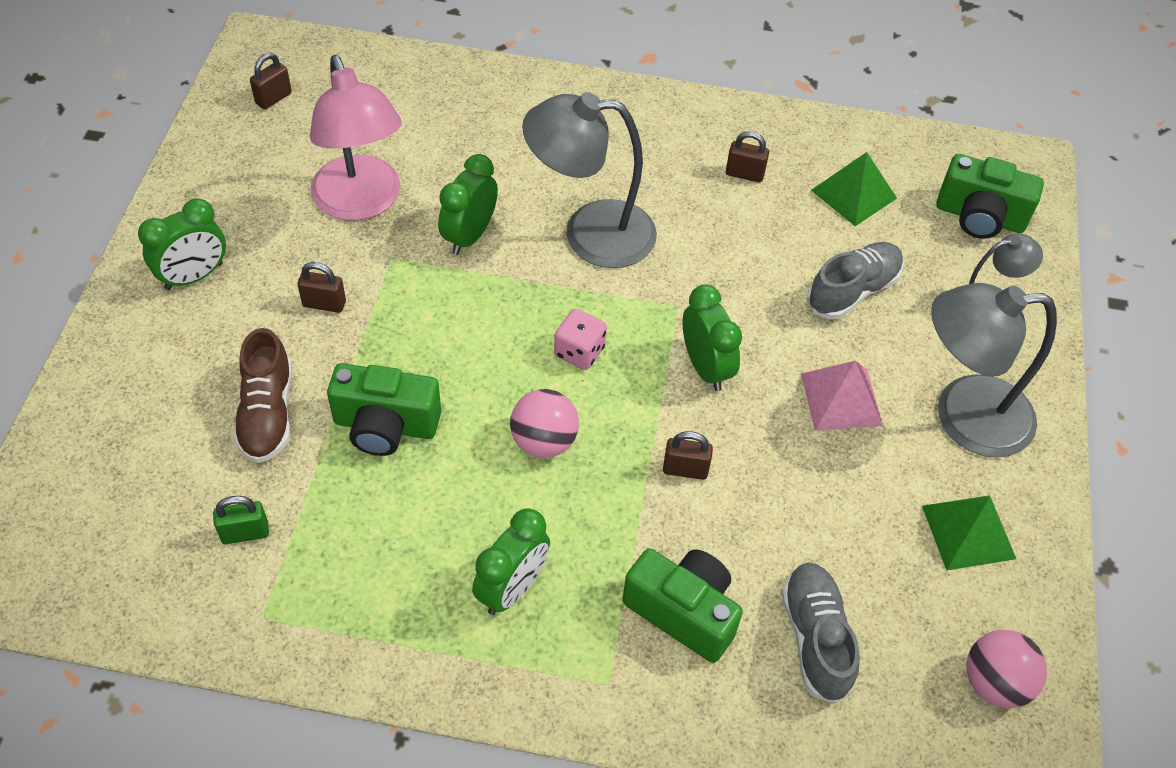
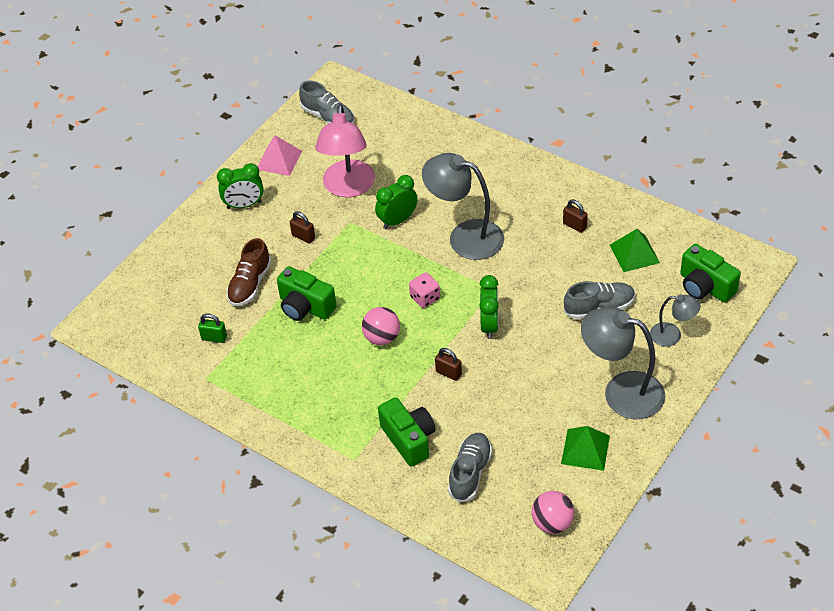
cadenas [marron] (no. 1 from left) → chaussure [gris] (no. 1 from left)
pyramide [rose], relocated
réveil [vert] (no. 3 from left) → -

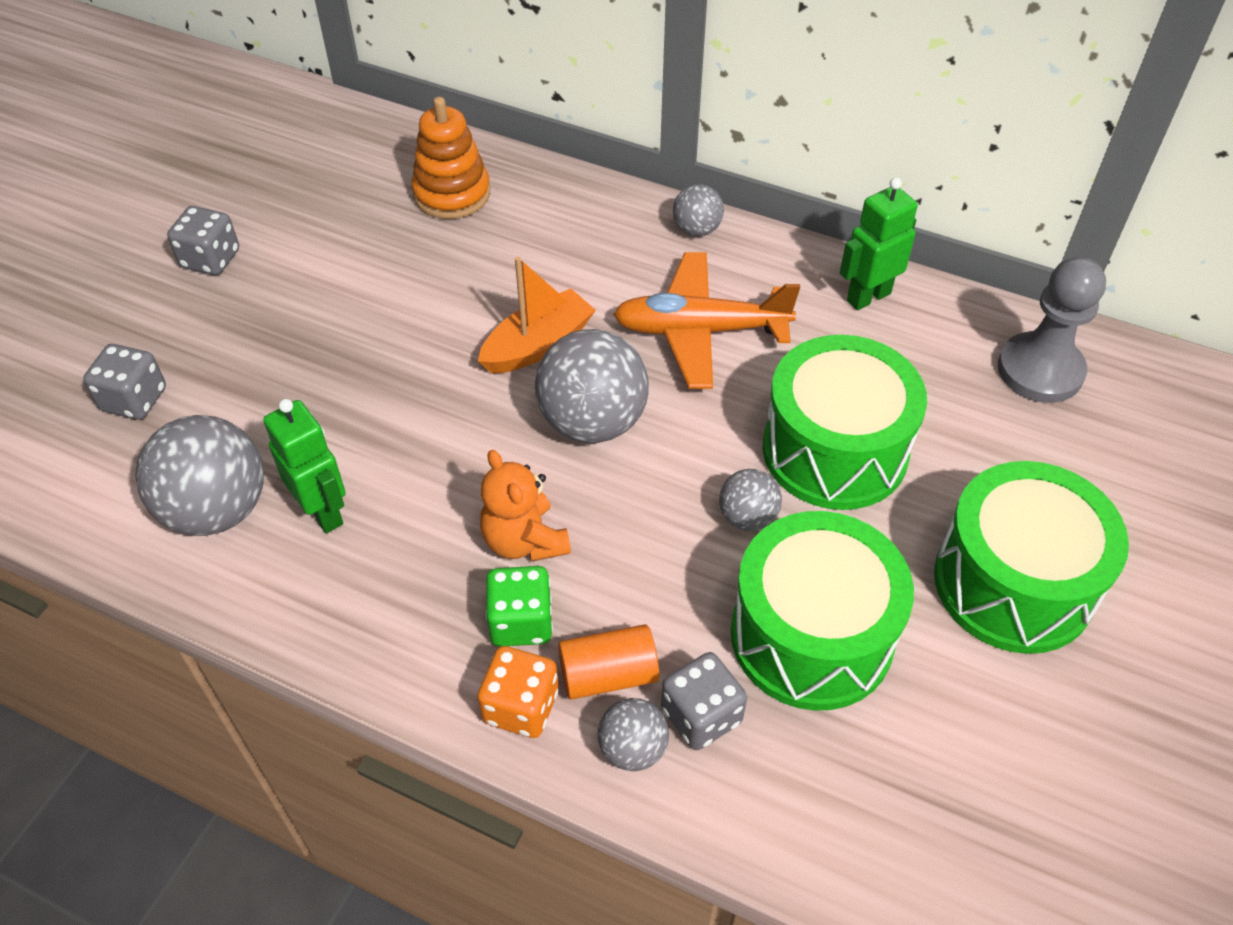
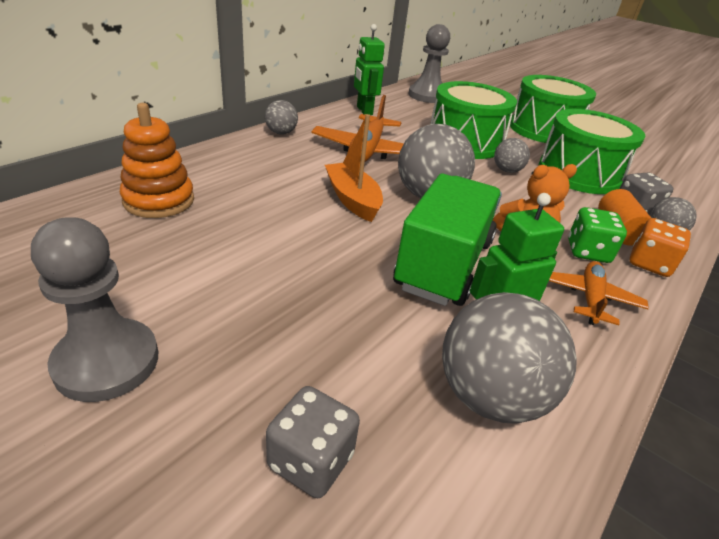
dé [gris] (no. 2 from left) → pion [gris] (no. 1 from left)
- → camion [vert]
- → avion [orange] (no. 2 from left)

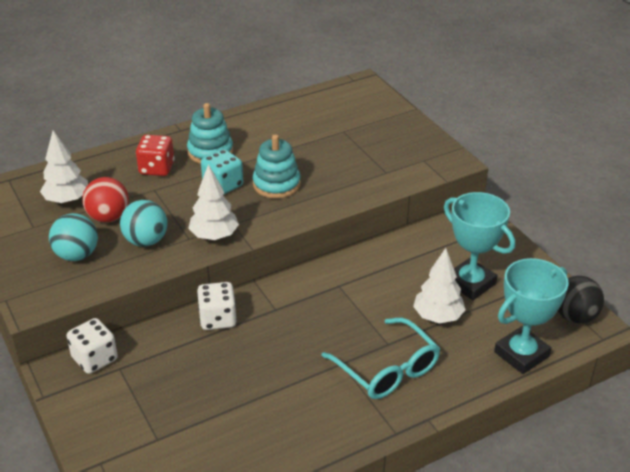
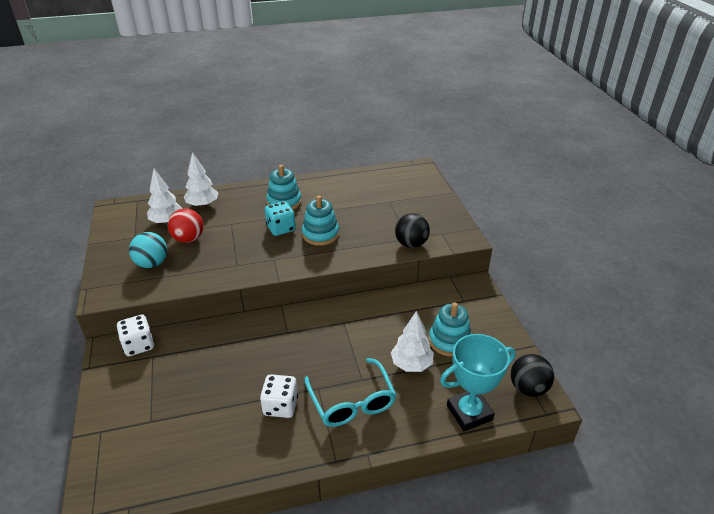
dé [rouge] → -
arbre [blanc] (no. 2 from left), relocated
trophée [turquoise] (no. 1 from left) → jouet à empiler [turquoise] (no. 3 from left)
balle [turquoise] (no. 2 from left) → -
dé [blanc] (no. 2 from left), relocated
- → balle [noir] (no. 1 from left)

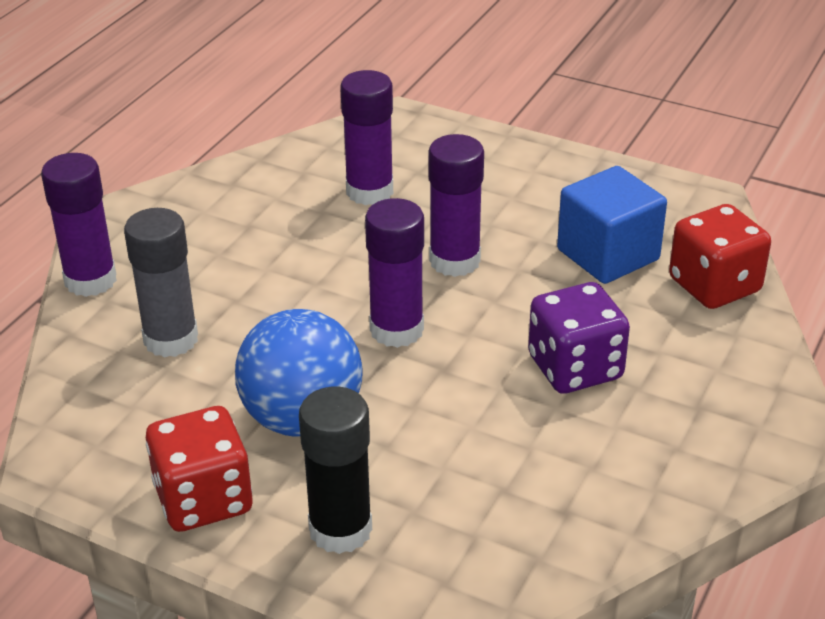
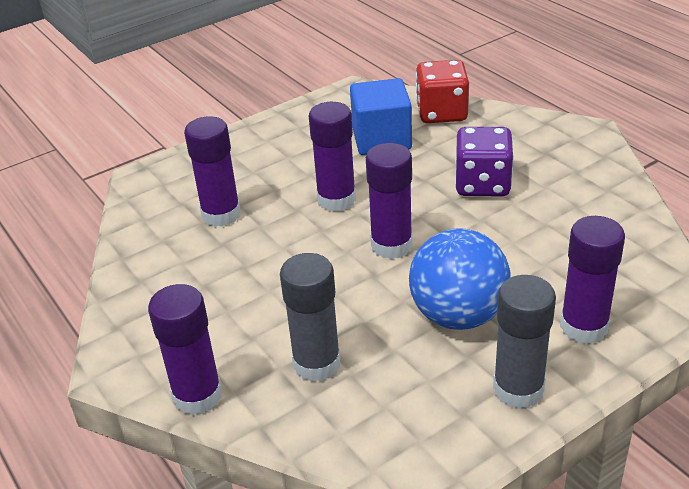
bâton de colle [noir] → bâton de colle [violet] (no. 5 from left)
dé [rouge] (no. 1 from left) → bâton de colle [gris] (no. 2 from left)

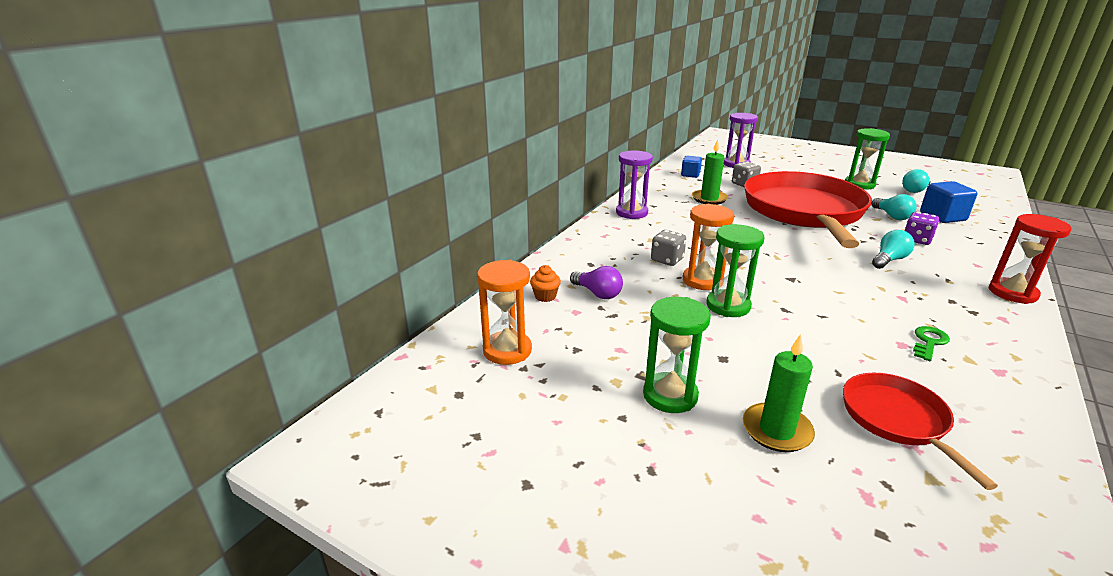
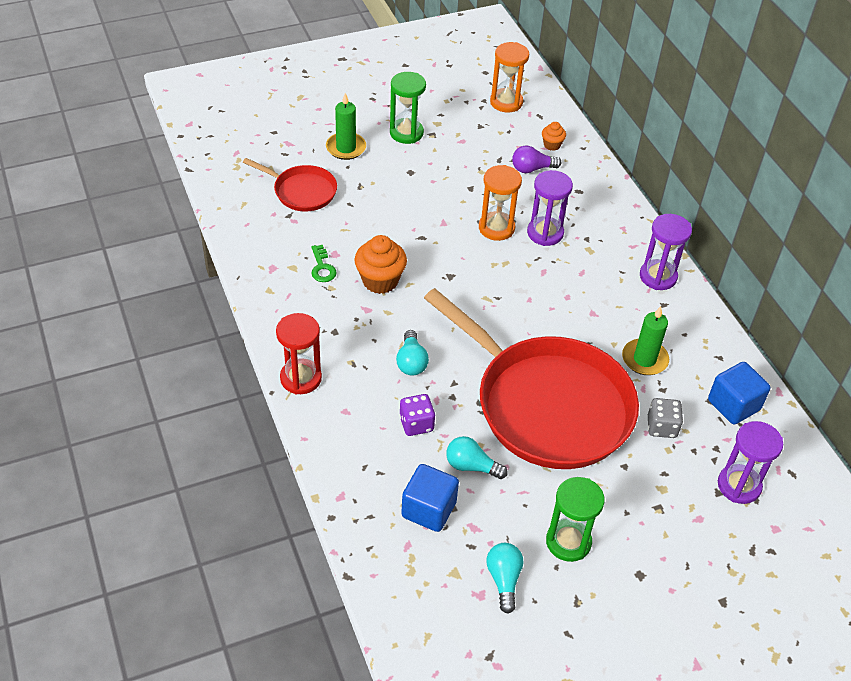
cube [bleu] (no. 1 from left in the first image) → cube [bleu] (no. 2 from left), x1.56
sablier [vert] (no. 2 from left) → -
dé [gris] (no. 1 from left) → sablier [violet] (no. 1 from left)
- → muffin [orange] (no. 1 from left)

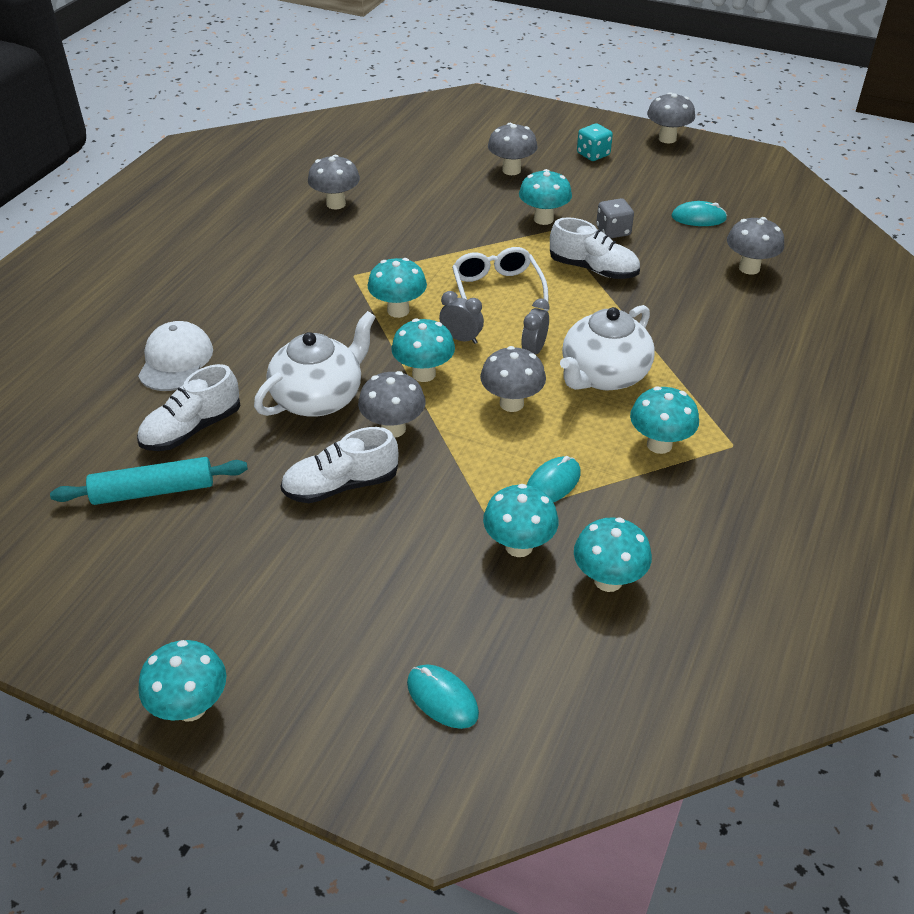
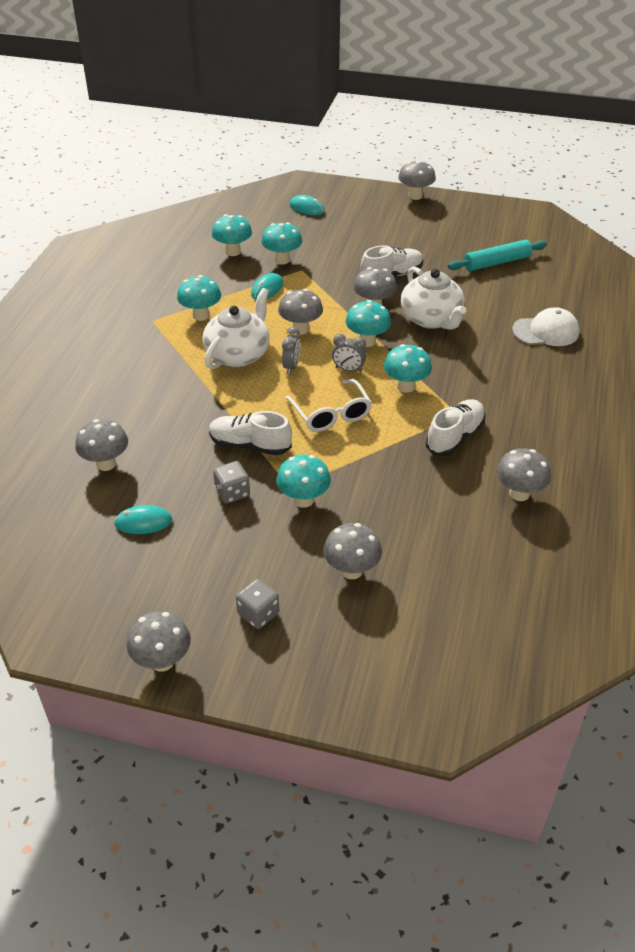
dé [turquoise] → dé [gris] (no. 2 from left)
théière [blanc] (no. 1 from left in the first image) → théière [blanc] (no. 2 from left), 60 degrees counterclockwise
casquette [blanc], 90 degrees counterclockwise
chaussure [blanc] (no. 1 from left in the first image) → chaussure [blanc] (no. 3 from left), relocated
champignon [turquoise] (no. 1 from left) → champignon [gris] (no. 6 from left)

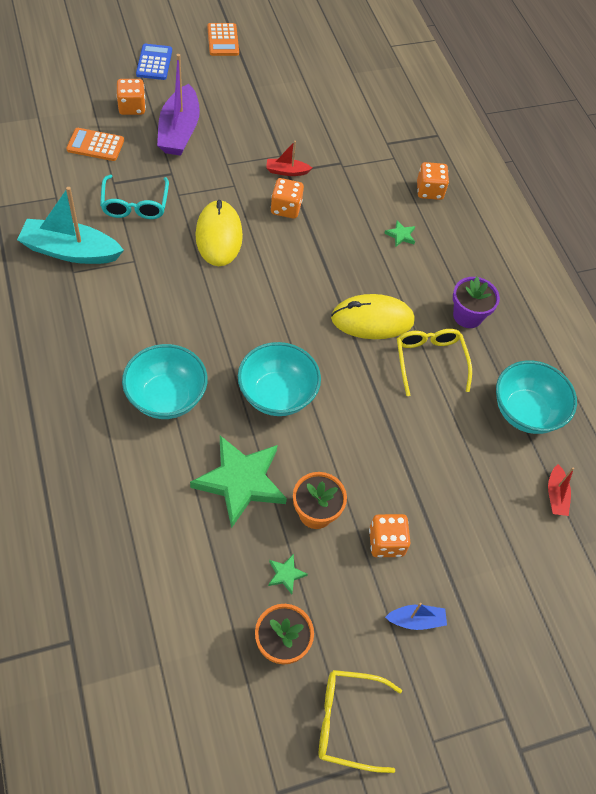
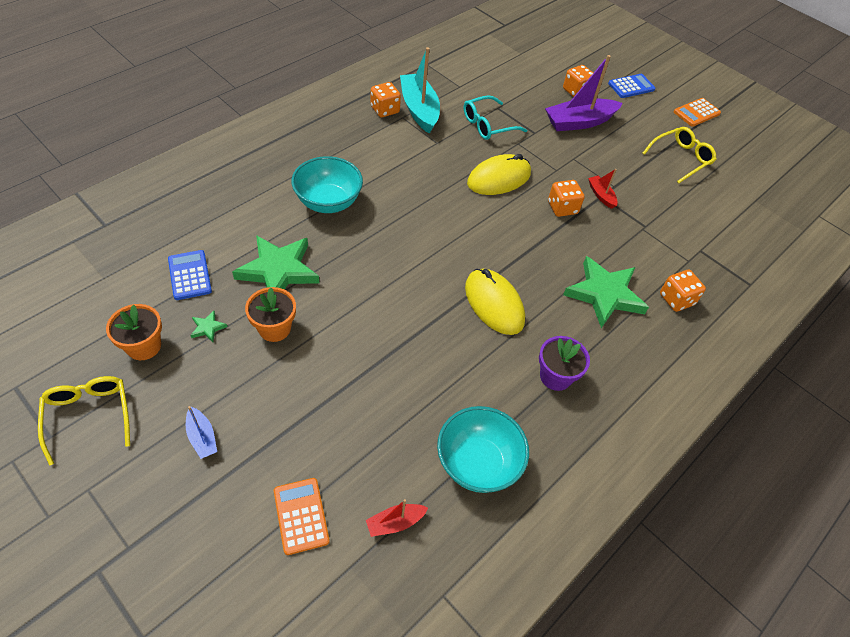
calculatrice [orange] (no. 1 from left), relocated
étoile [vert] (no. 3 from left), x2.48
lunettes [jaune] (no. 2 from left), relocated
bol [turquoise] (no. 2 from left) → -
dé [orange] (no. 3 from left in the first image) → dé [orange] (no. 1 from left), relocated
- → calculatrice [bleu] (no. 1 from left)

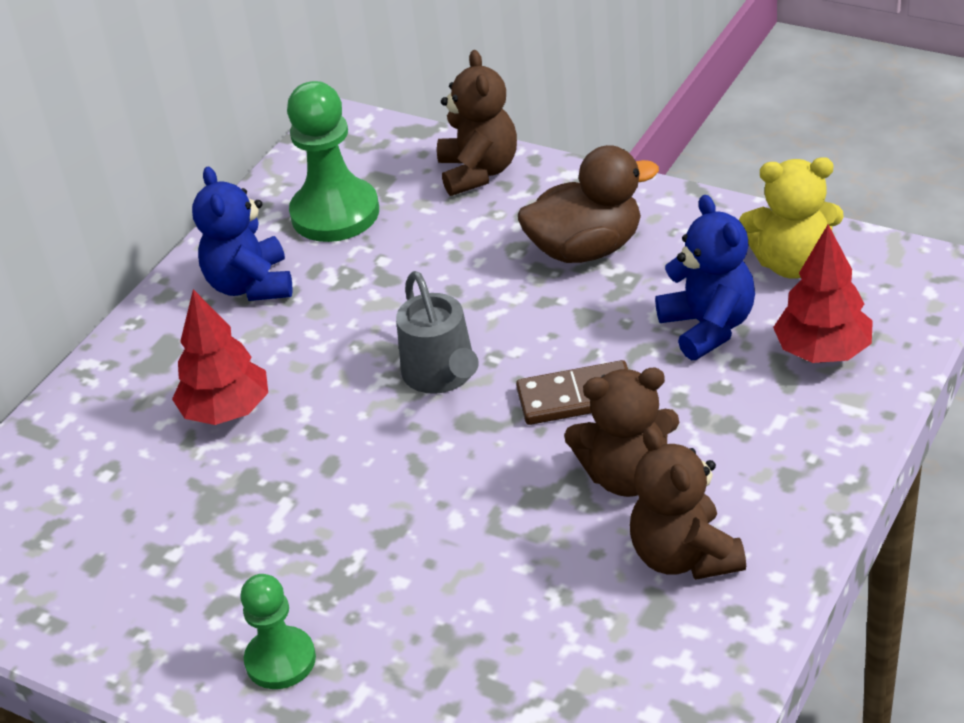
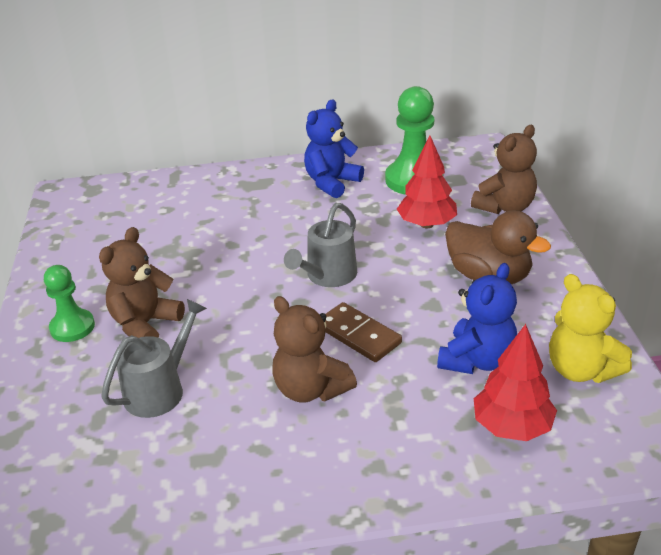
arbre [rouge] (no. 1 from left), relocated
ours en peluche [marron] (no. 3 from left in the first image) → ours en peluche [marron] (no. 1 from left), relocated
- → arrosoir [gris] (no. 1 from left)

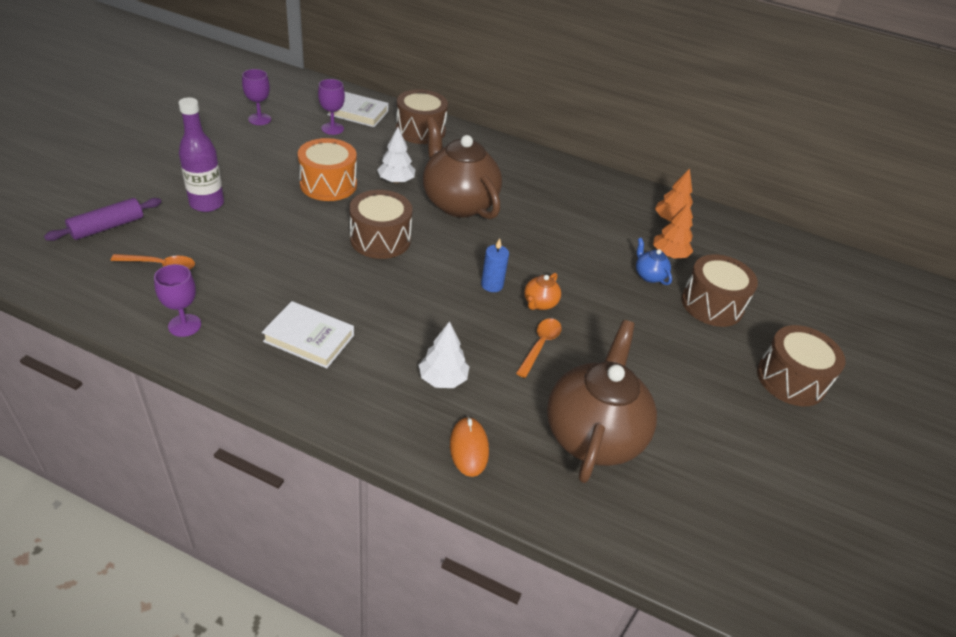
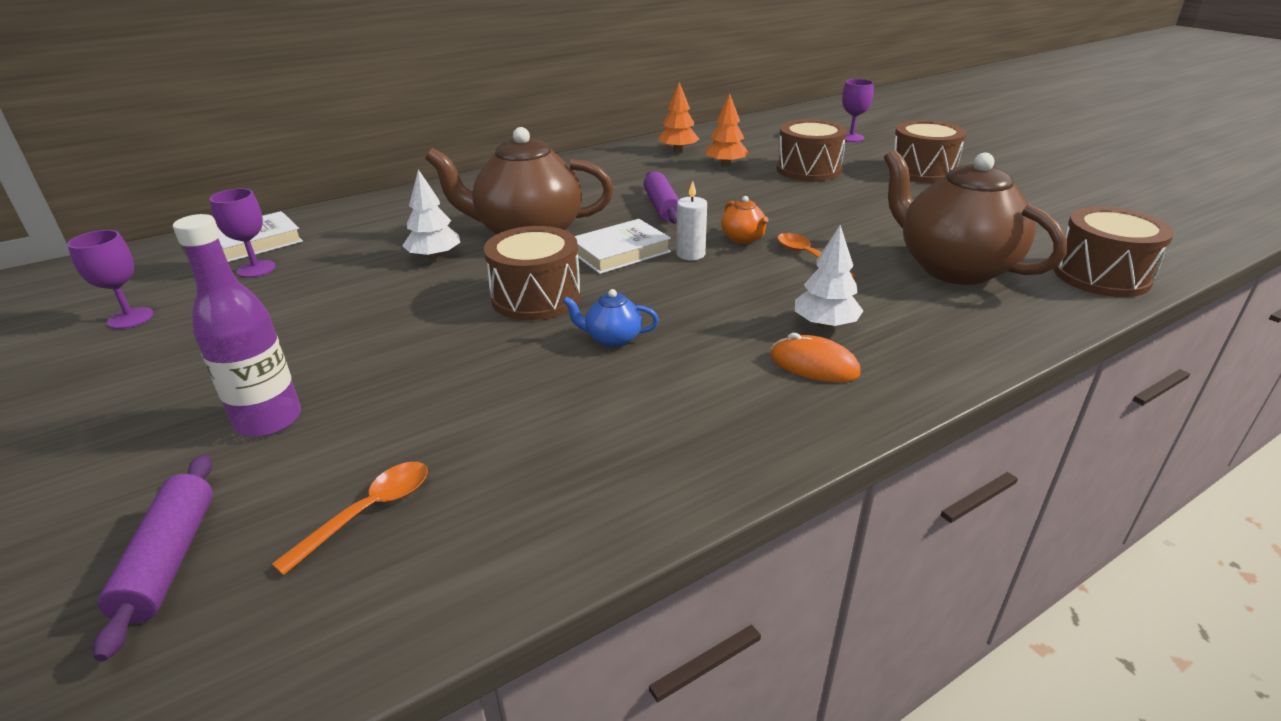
tambour [marron] (no. 2 from left in the first image) → tambour [marron] (no. 4 from left), relocated
tambour [orange] → -
théière [bleu], relocated
bougie [bleu] → bougie [blanc]
verre à pied [violet] (no. 1 from left in the first image) → verre à pied [violet] (no. 3 from left), relocated
livre [blanc] (no. 1 from left in the first image) → livre [blanc] (no. 2 from left), relocated
souris [orange], relocated
- → rouleau à pâtisserie [violet] (no. 2 from left)

